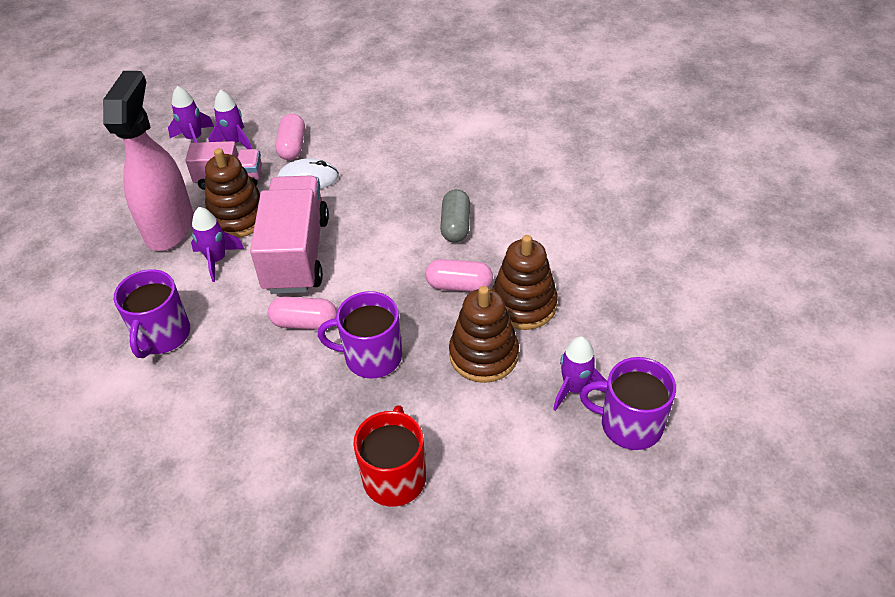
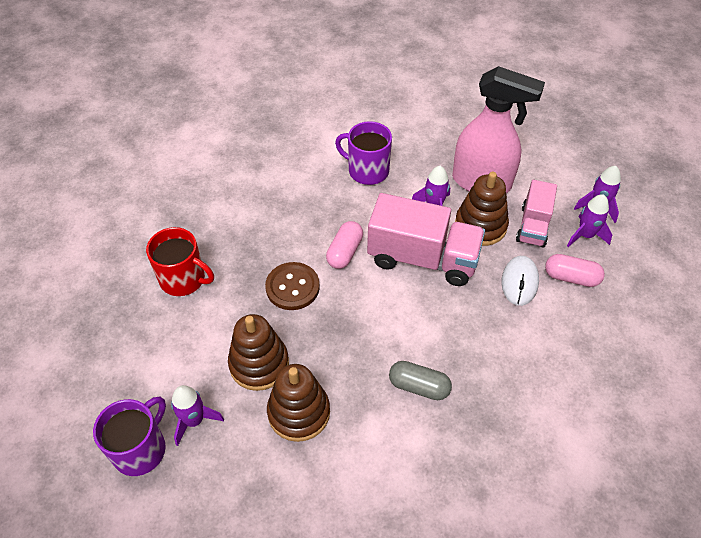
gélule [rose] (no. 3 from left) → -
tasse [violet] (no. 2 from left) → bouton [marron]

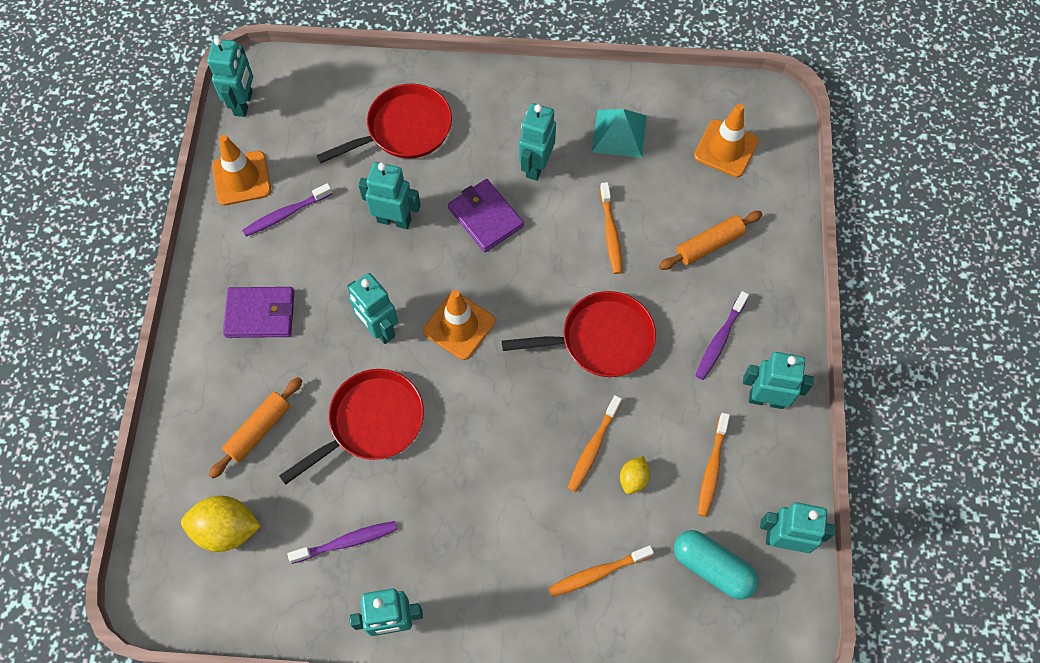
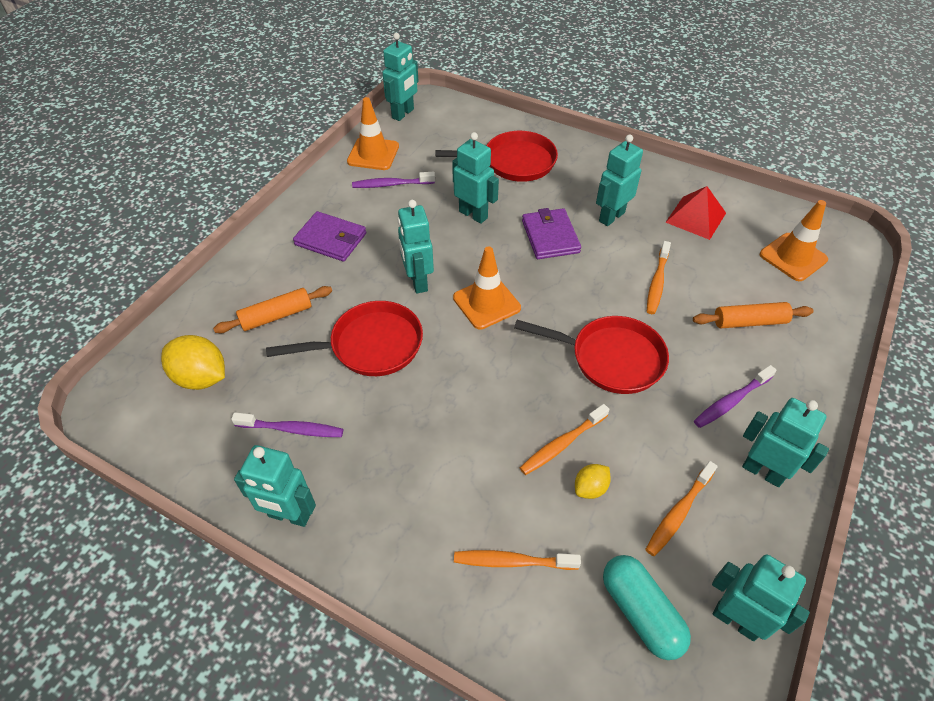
pyramide [turquoise] → pyramide [rouge]

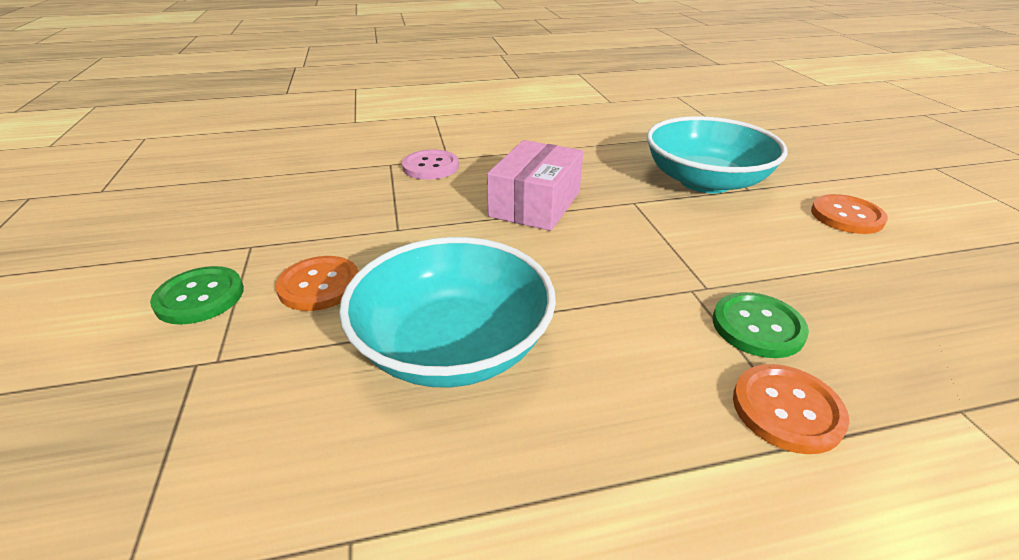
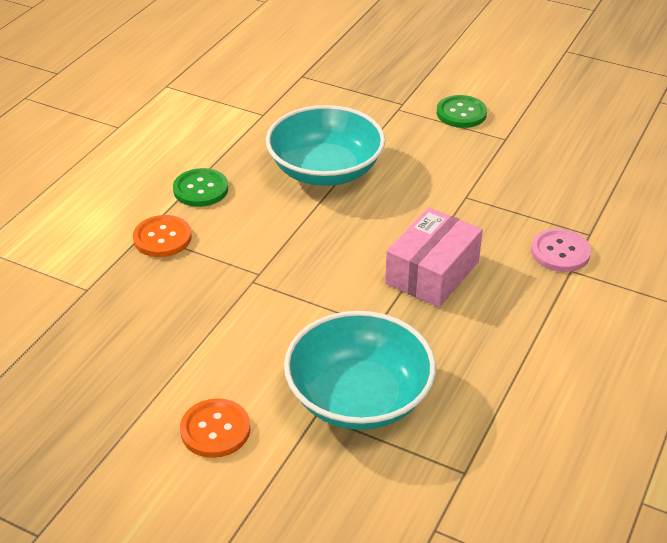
boîte [rose], 60 degrees clockwise
bouton [orange] (no. 1 from left) → -
bouton [vert] (no. 2 from left in the first image) → bouton [vert] (no. 1 from left), relocated

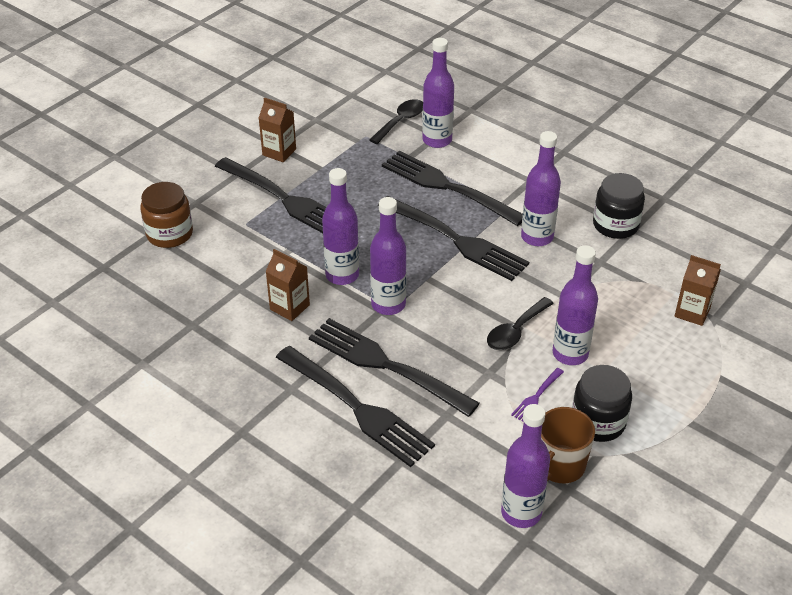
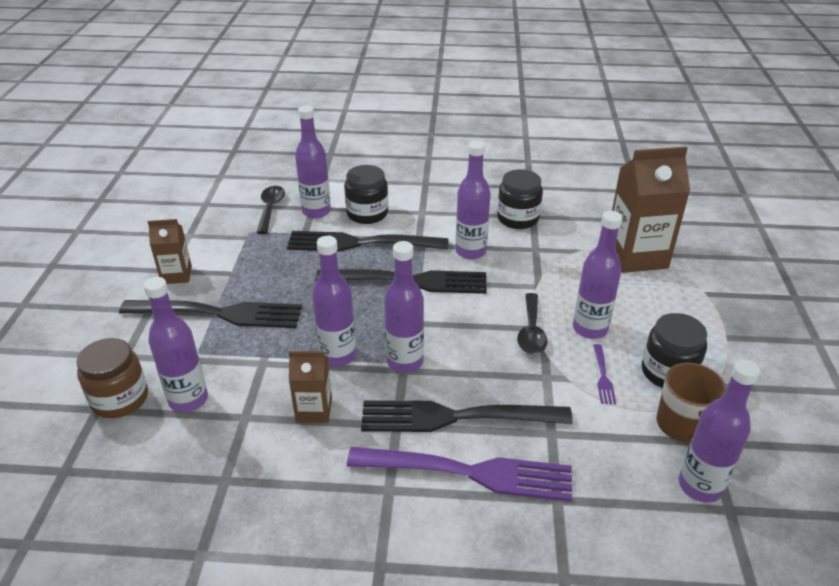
brique de lait [marron] (no. 3 from left), x1.88
fourchette [noir] (no. 2 from left) → fourchette [violet] (no. 1 from left)
- → bocal [noir] (no. 1 from left)
- → bouteille [violet] (no. 1 from left)

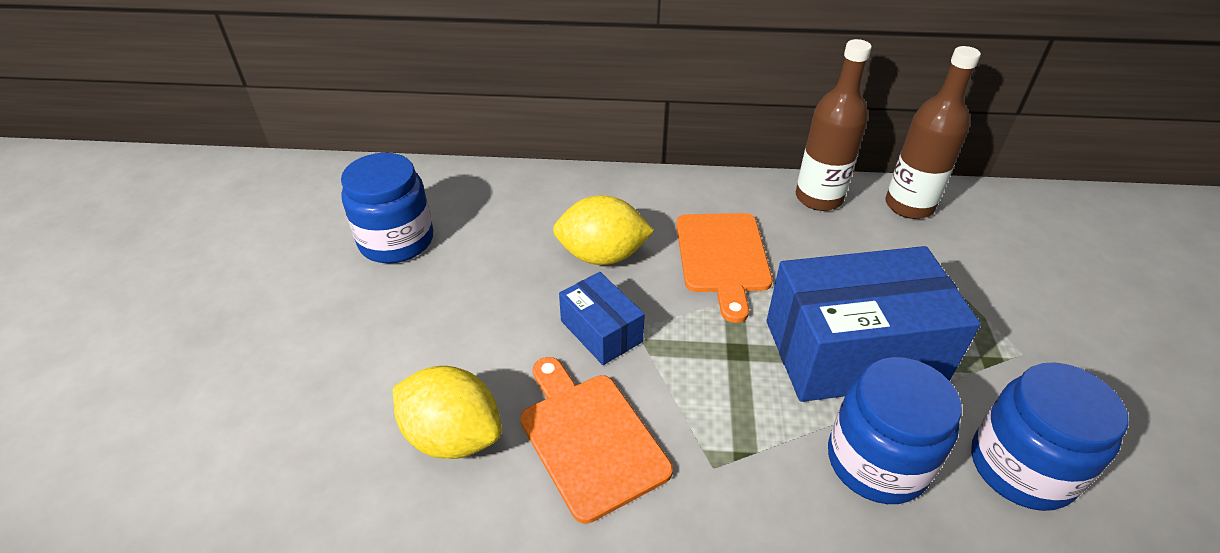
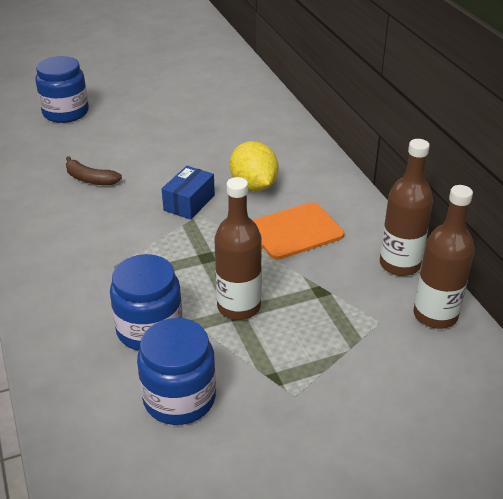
bocal [bleu] (no. 1 from left), relocated
boîte [bleu] (no. 2 from left) → bouteille [marron] (no. 1 from left)
planche à découper [orange] (no. 1 from left) → -
citron [jaune] (no. 1 from left) → banane [marron]

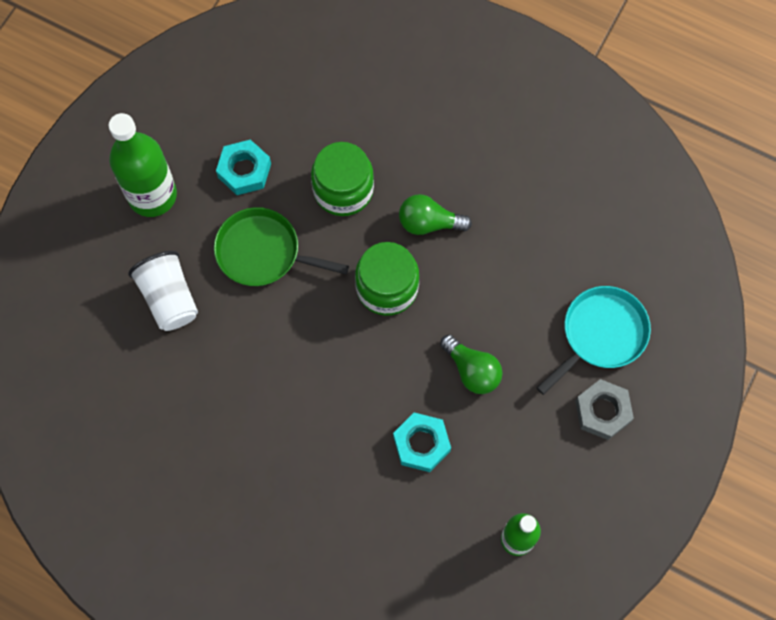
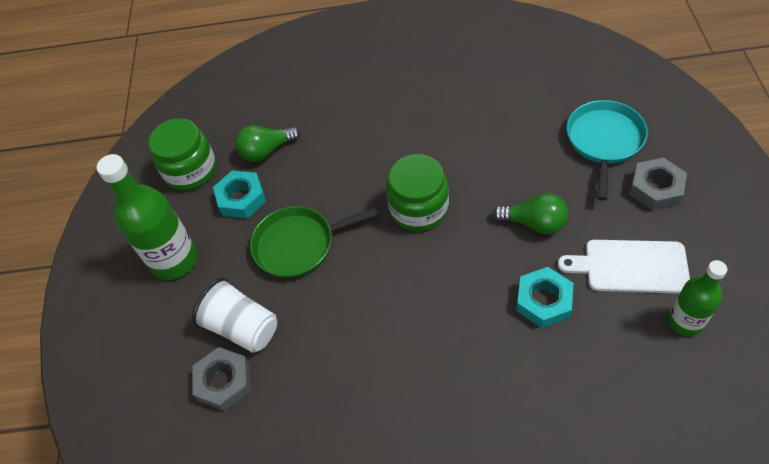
bocal [vert] (no. 1 from left), relocated
ampoule [vert] (no. 1 from left), relocated
- → planche à découper [blanc]
- → écrou [gris] (no. 1 from left)

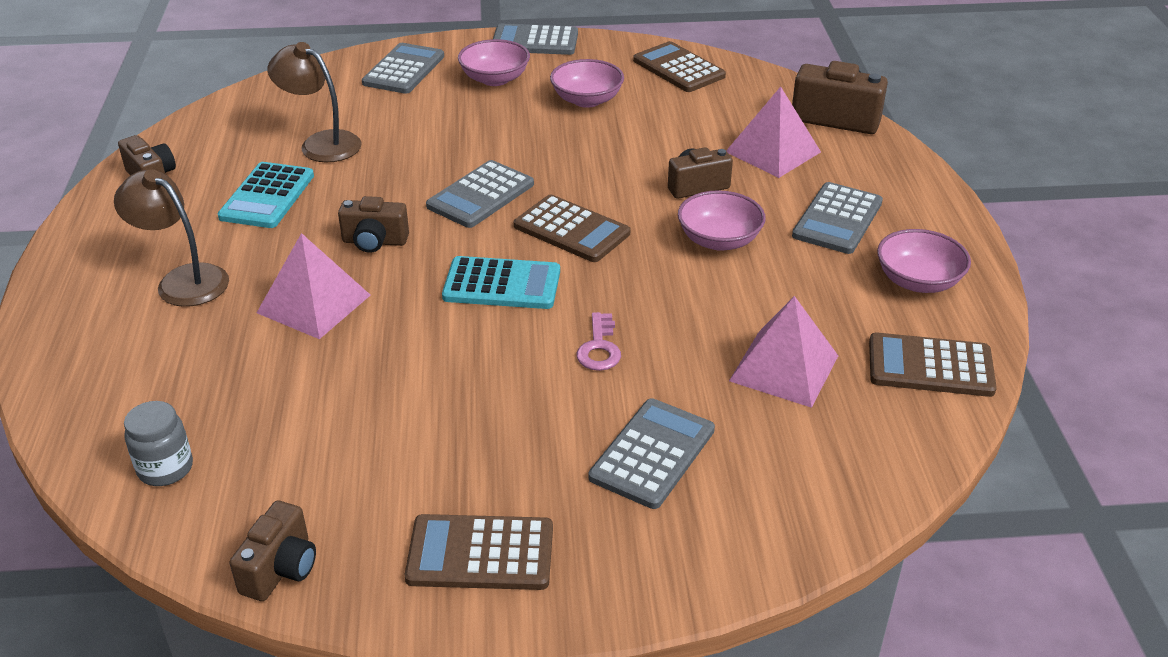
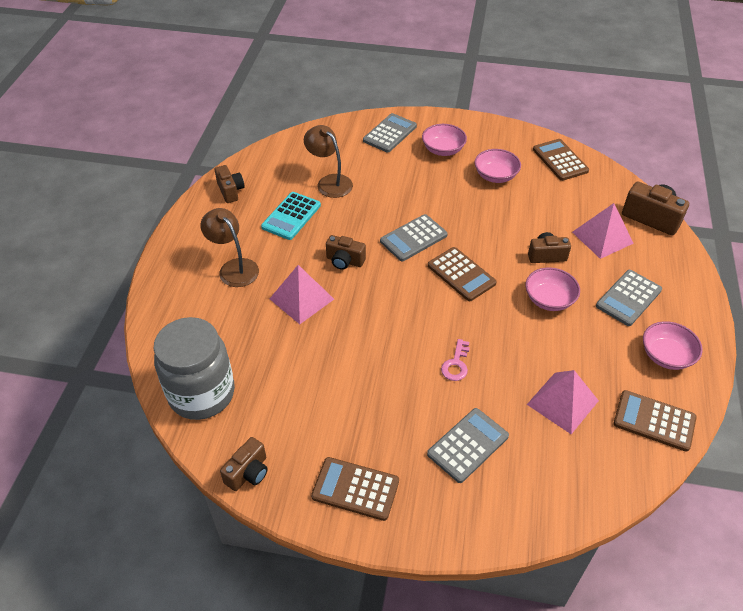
calculatrice [gris] (no. 3 from left) → -
calculatrice [turquoise] (no. 2 from left) → -
bocal [gris], x2.21

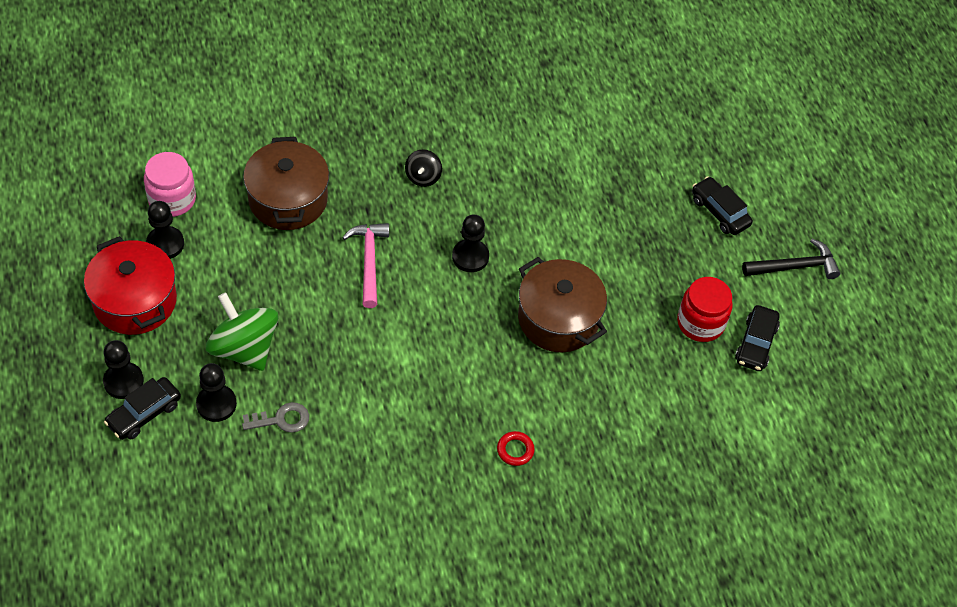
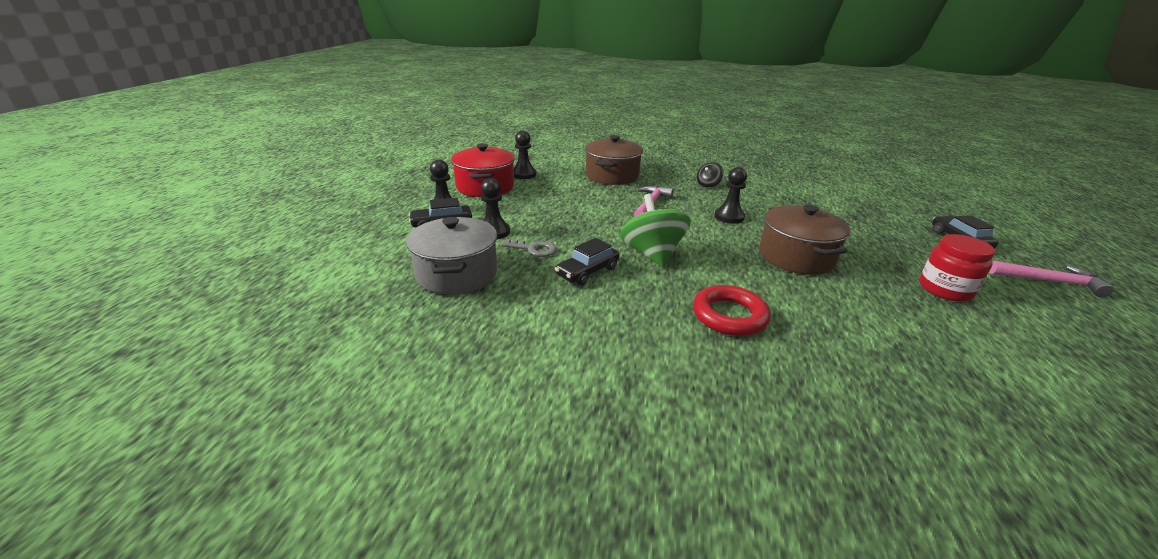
bocal [rose] → -
marteau [noir] → marteau [rose] (no. 2 from left)
toupie [vert], relocated
voiture [noir] (no. 3 from left in the first image) → voiture [noir] (no. 2 from left), relocated
anneau [rouge], x1.93
- → marmite [gris]

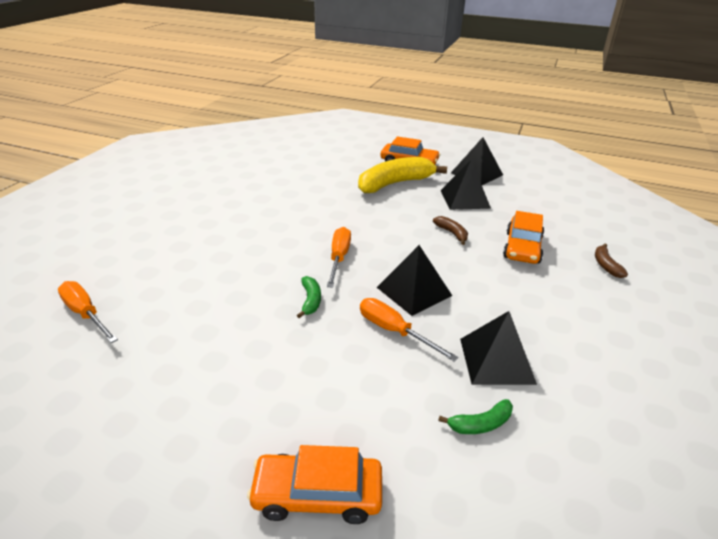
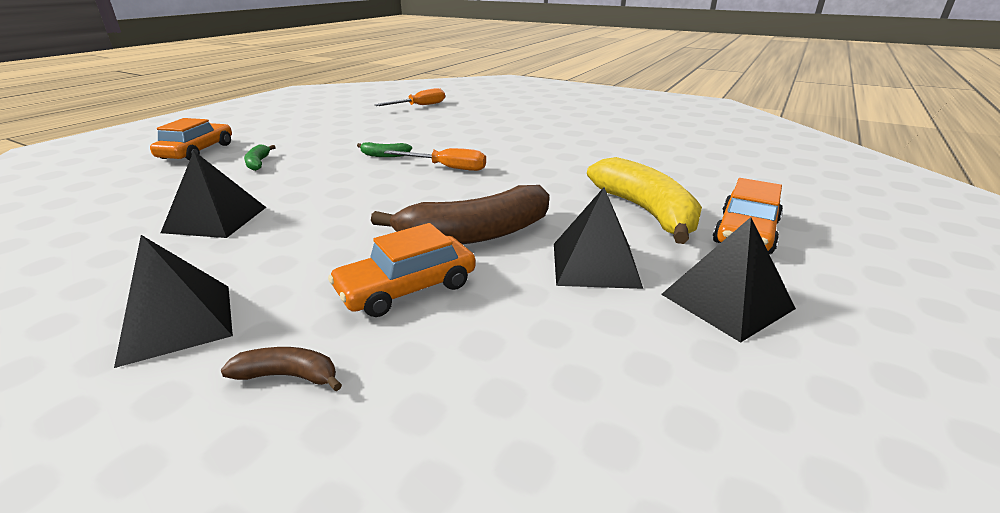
voiture [orange] (no. 3 from left in the first image) → voiture [orange] (no. 2 from left), 60 degrees counterclockwise
banane [marron] (no. 1 from left in the first image) → banane [marron] (no. 2 from left), x2.26
pyramide [noir] (no. 1 from left), relocated
tournevis [orange] (no. 3 from left) → -
banane [vert] (no. 2 from left in the first image) → banane [vert] (no. 1 from left), relocated

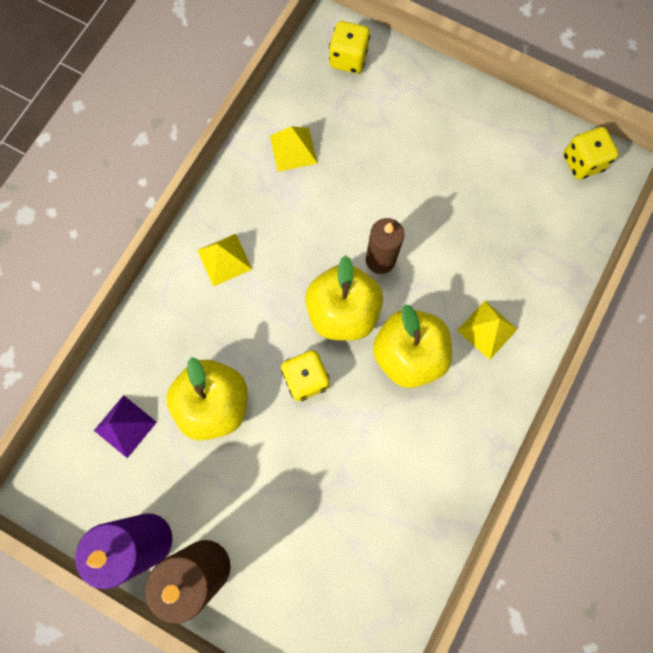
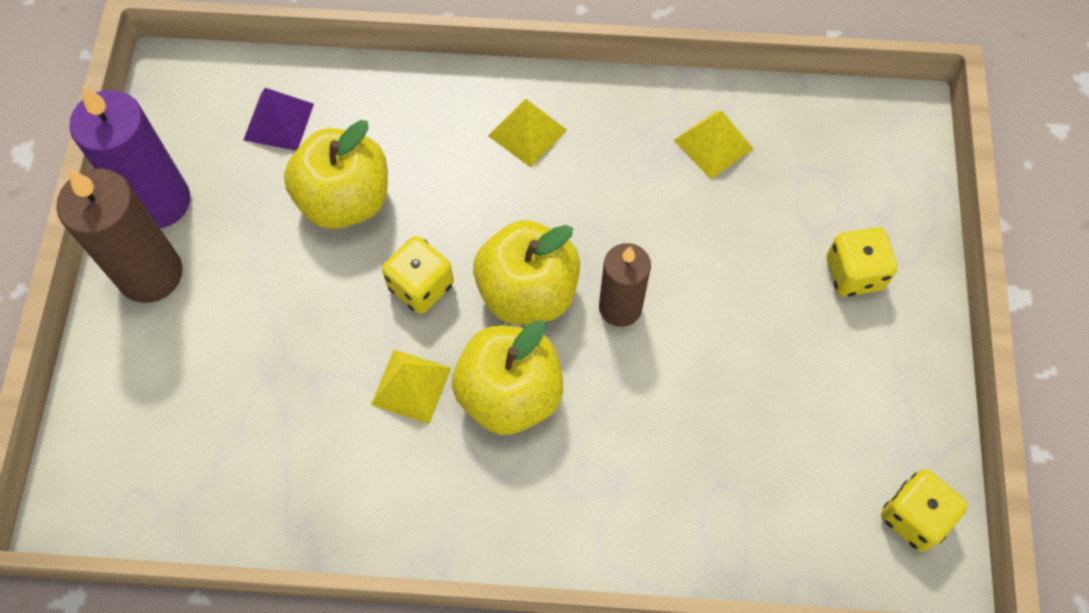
dé [jaune] (no. 2 from left), relocated
pyramide [jaune] (no. 3 from left in the first image) → pyramide [jaune] (no. 1 from left), relocated

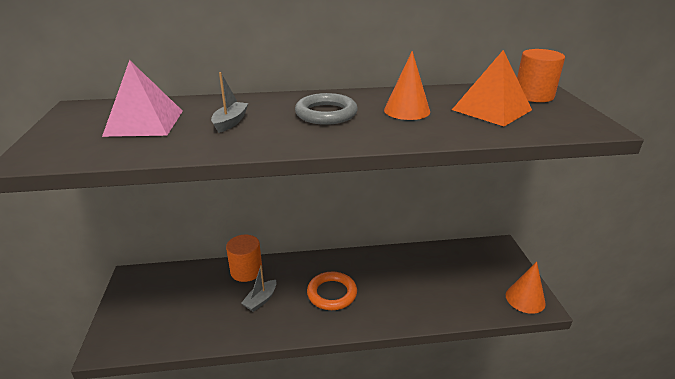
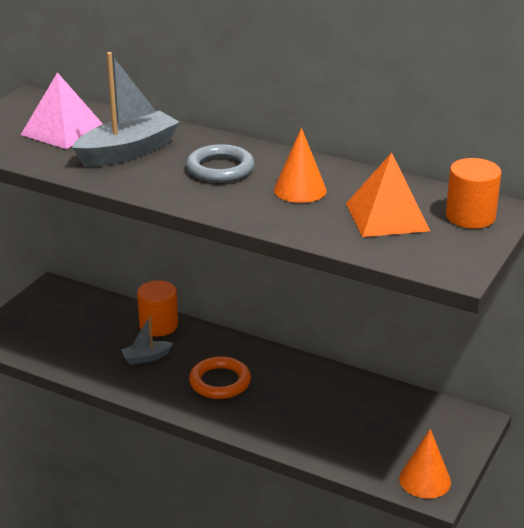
bateau [gris] (no. 1 from left), x1.99

